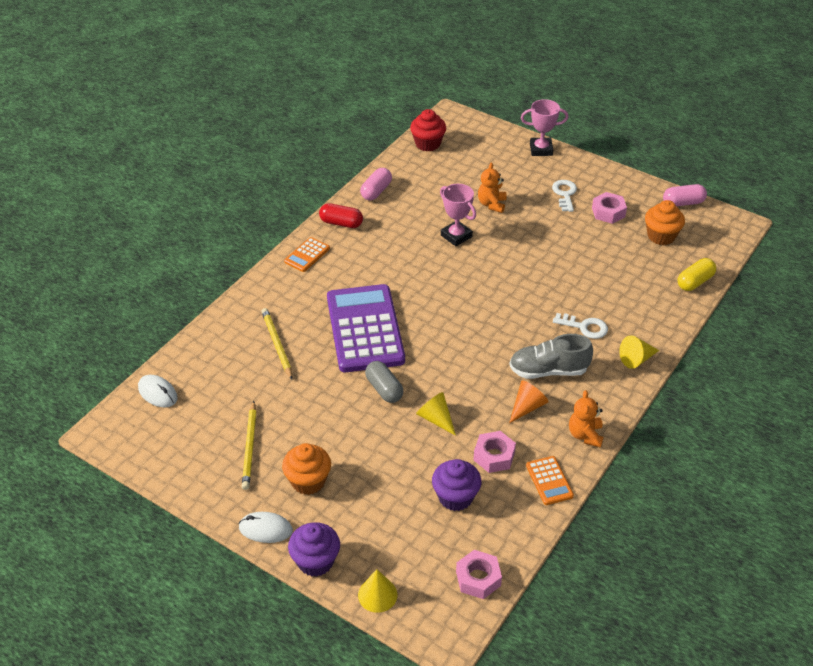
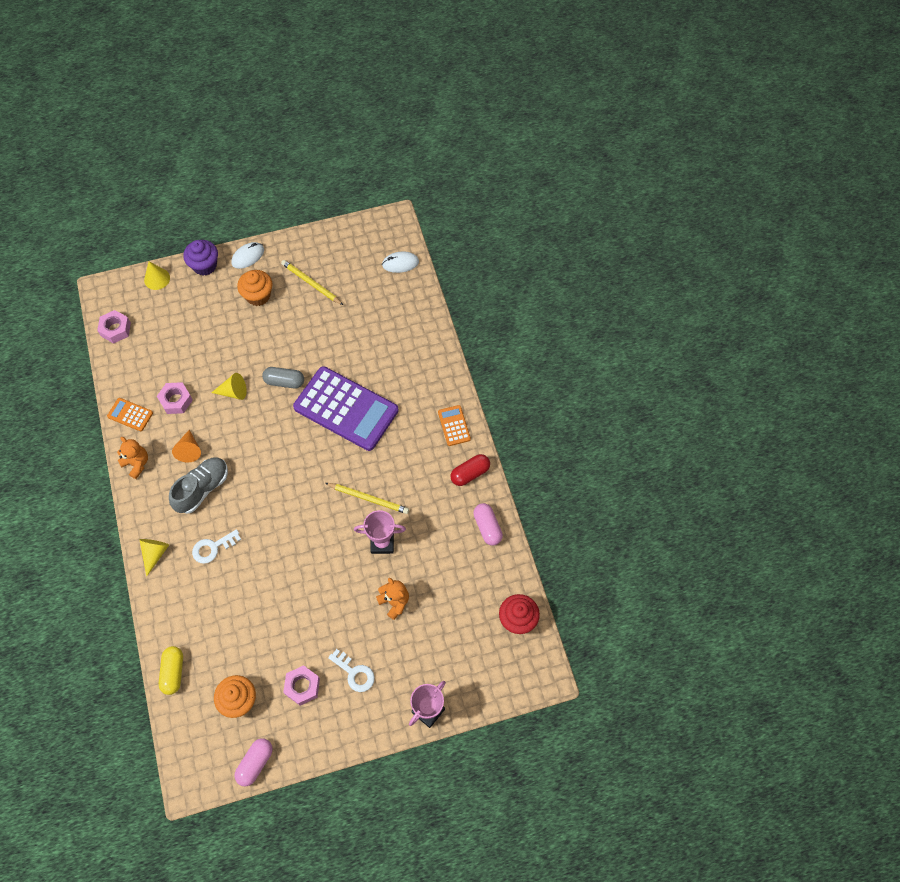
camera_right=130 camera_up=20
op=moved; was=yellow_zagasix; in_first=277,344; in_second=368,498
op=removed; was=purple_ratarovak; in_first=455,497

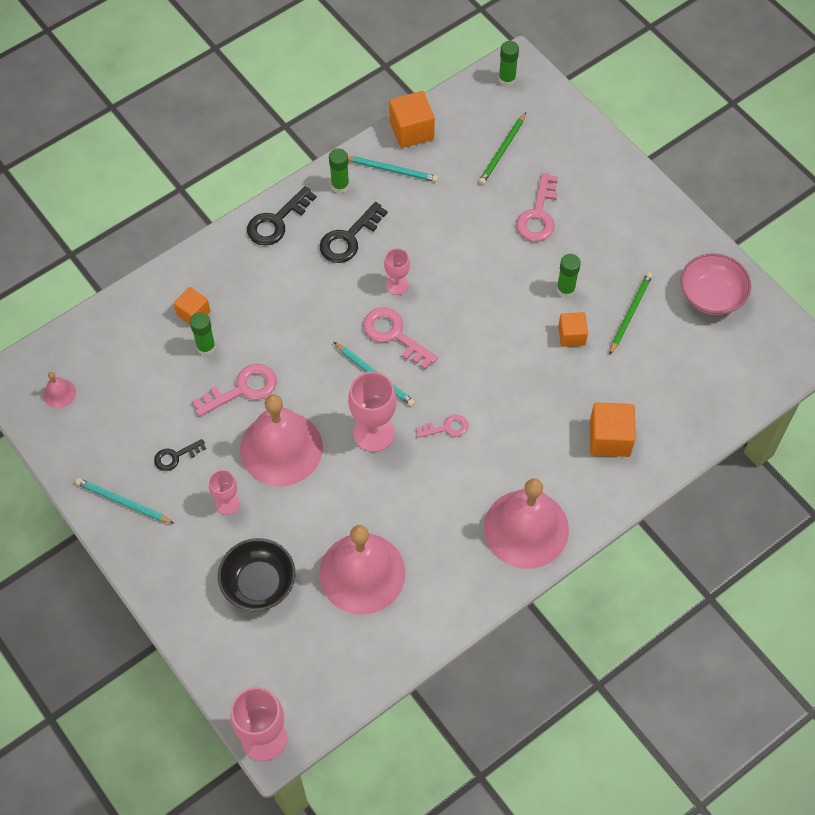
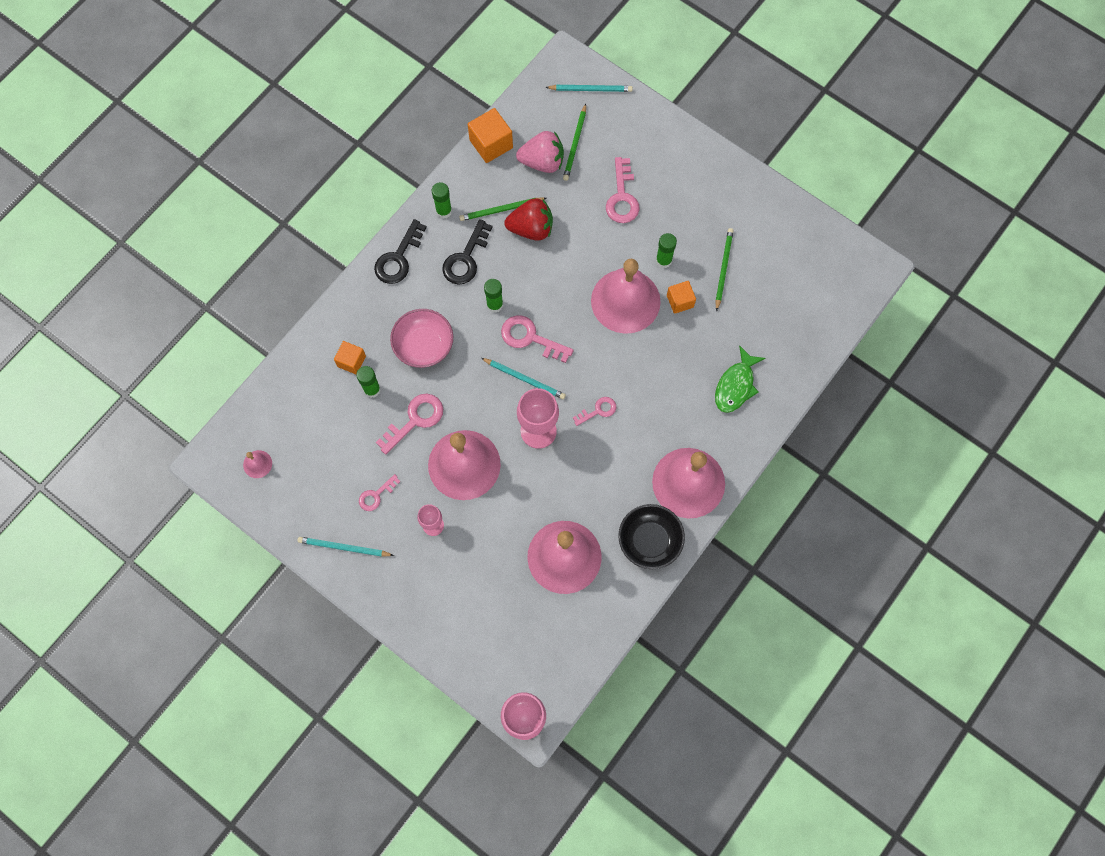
camera_right=-15 camera_up=10
op=recoloured; was=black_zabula; now=pink_zabula; in_first=175,456; in_second=376,495
op=moved; was=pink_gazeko; in_first=711,295; in_second=424,345
op=added; now=green_zagasix; in_second=501,210
op=moved; was=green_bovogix; in_first=507,79; in_second=495,305
op=added; now=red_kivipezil; in_second=531,229
op=added; now=pink_kivipezil; in_second=542,162
op=moved; was=turquoise_zagasix; in_first=392,170; in_second=591,89
op=added; now=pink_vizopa; in_second=625,301
op=moved; was=black_gazeko; in_first=258,583; in_second=649,541
op=replaced; was=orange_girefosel; now=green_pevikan; in_first=609,438; in_second=736,385
op=removed; was=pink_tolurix; in_first=397,285

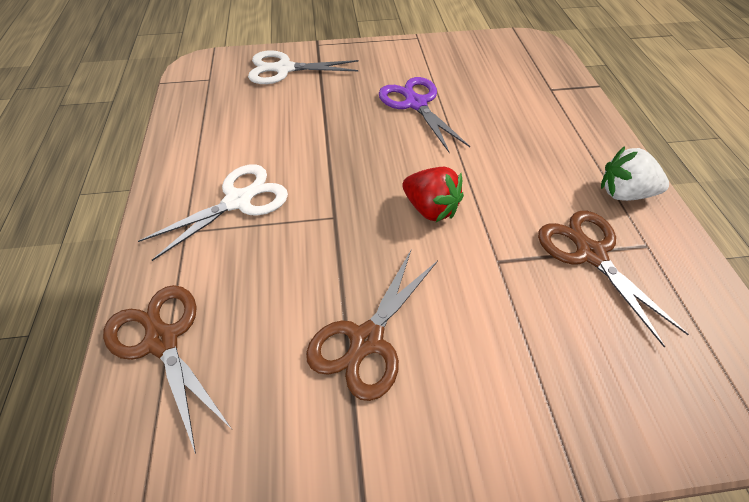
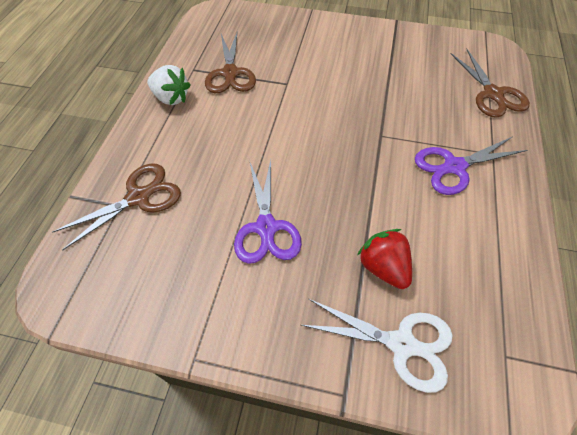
camera_right=-160 camera_up=5
op=moved; was=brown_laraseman; in_first=367,340; in_second=138,197
op=moved; was=red_kivipezil; in_first=430,209; in_second=383,267
op=recoloured; was=white_laraseman; now=purple_laraseman; in_first=238,201; in_second=454,167

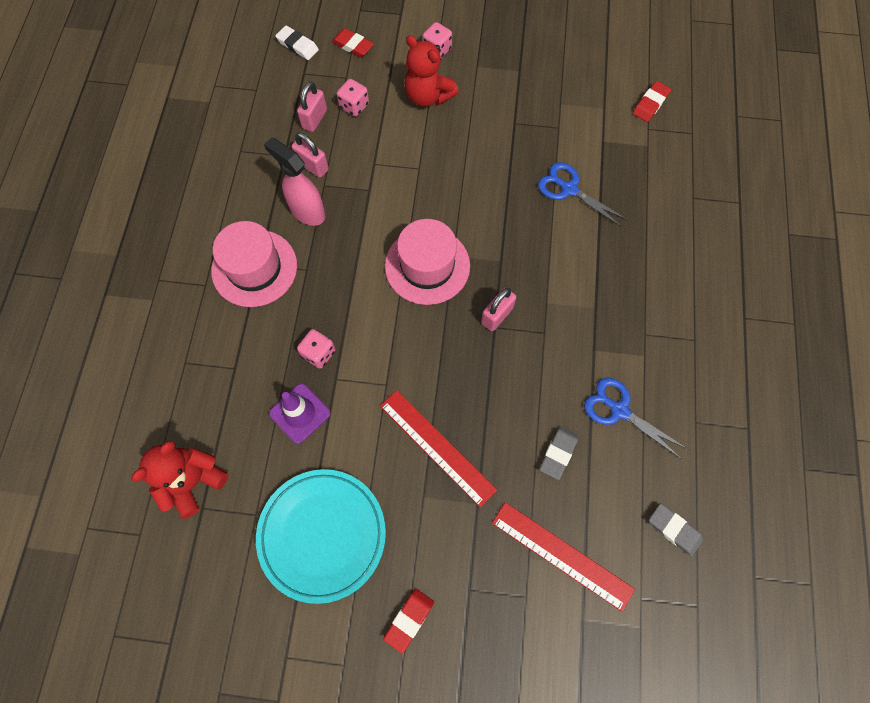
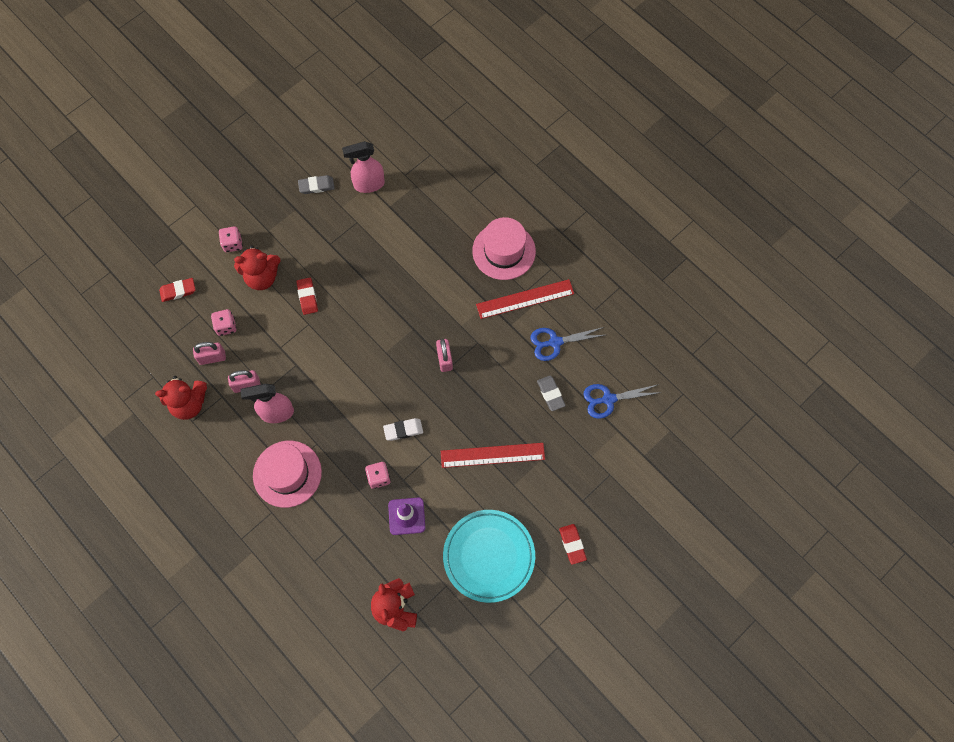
camera_right=-50 camera_up=0
op=added; now=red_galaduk; in_second=189,403
op=turned; was=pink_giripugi; in_first=314,119; in_second=212,358; clockwise=-75
op=moved; was=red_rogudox; in_first=650,104; in_second=307,297
op=moved; was=grey_rogudox; in_first=674,530; in_second=316,186
op=added; now=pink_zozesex; in_second=368,184
op=moved; was=white_rogudox; in_first=297,45; in_second=403,430
op=moved; was=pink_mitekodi; in_first=427,266; in_second=504,251
op=moved; was=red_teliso; in_first=562,555; in_second=525,299
op=moved; was=blue_laraseman; in_first=569,189; in_second=608,399

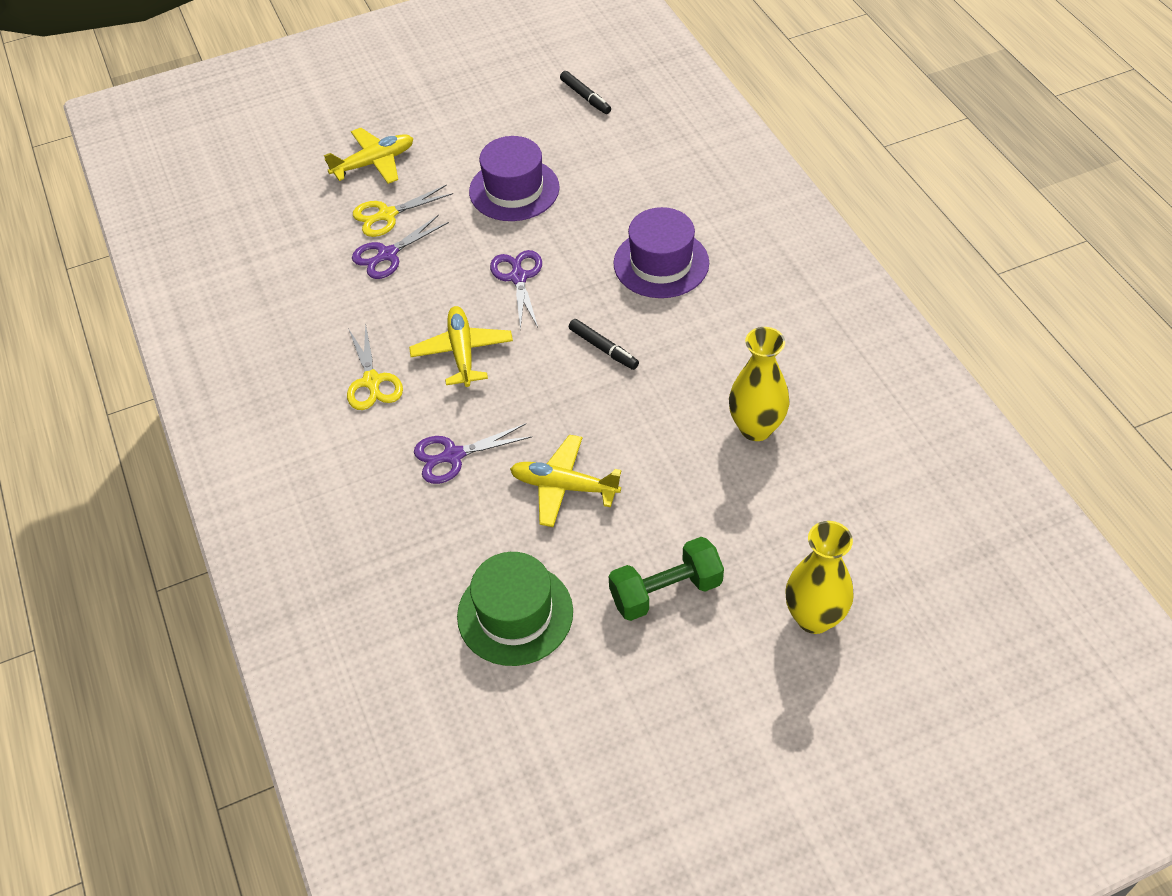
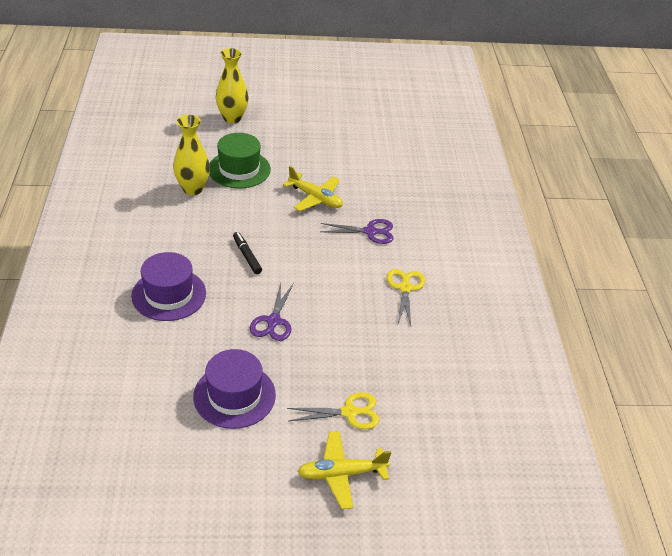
camera_right=-165 camera_up=-10
op=moved; was=green_mitekodi; in_first=515,614; in_second=239,169
op=removed; was=purple_laraseman; in_first=387,255
op=removed; was=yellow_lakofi; in_first=462,352
op=removed; was=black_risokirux; in_first=585,97
op=removed; was=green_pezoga; in_first=665,591

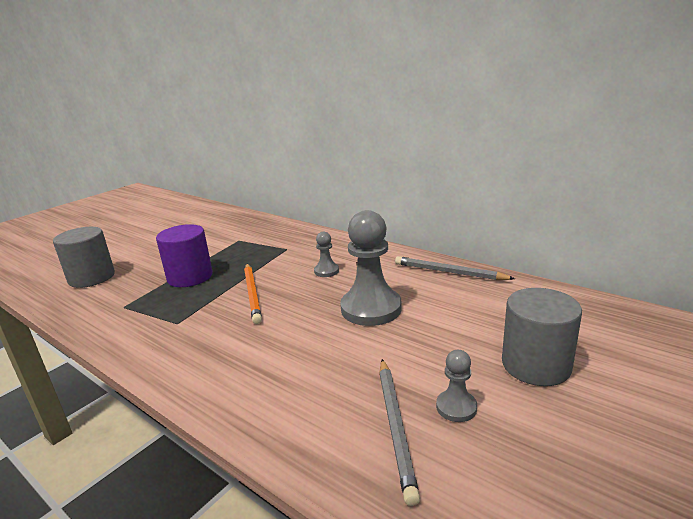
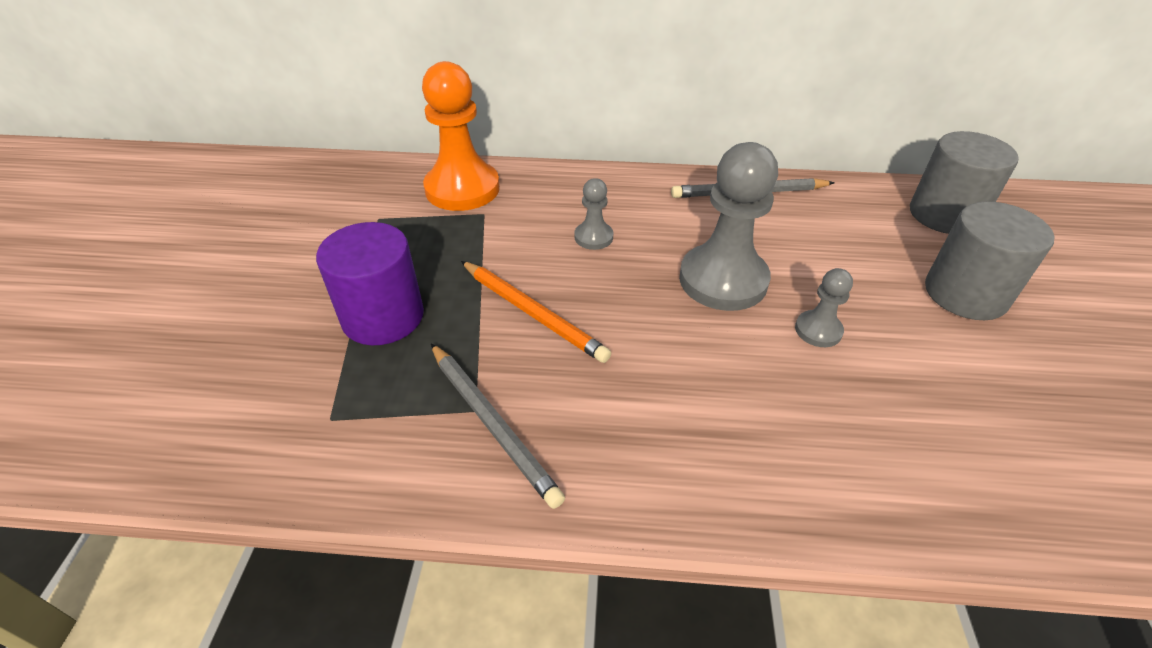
camera_right=-35 camera_up=20
op=added; now=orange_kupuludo; in_second=462,189
op=moved; was=grey_zagasix; in_first=395,426; in_second=491,423
op=moved; was=grey_kupuludo; in_first=456,407; in_second=818,330
op=moved; was=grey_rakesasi; in_first=92,277; in_second=944,215

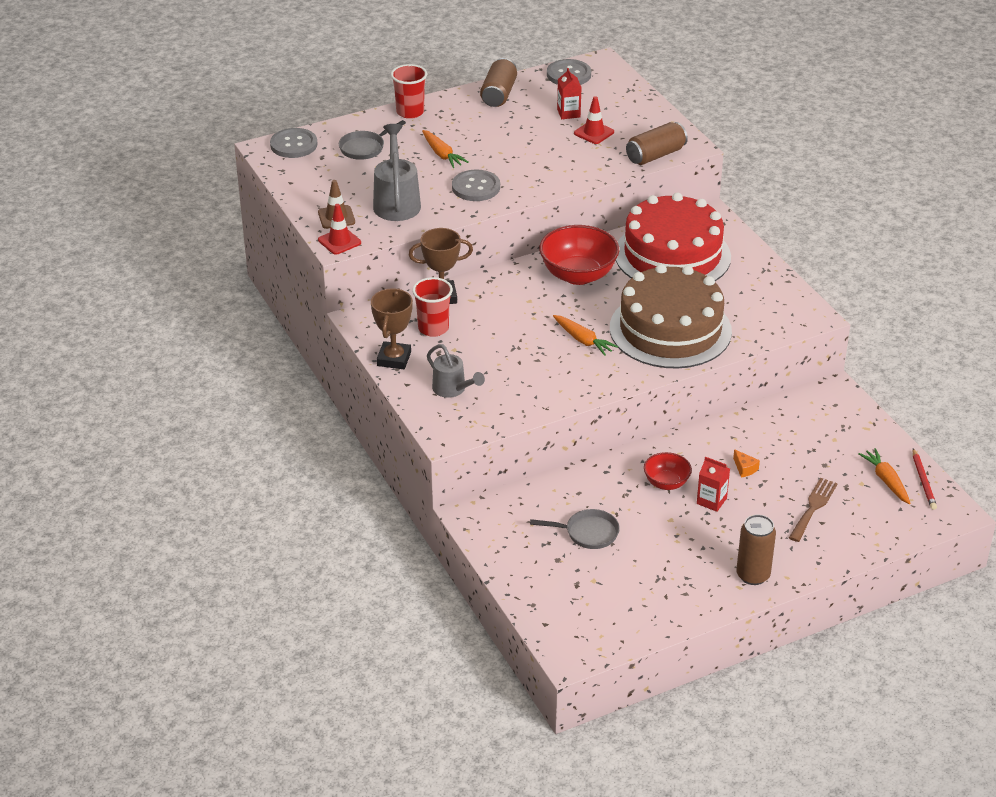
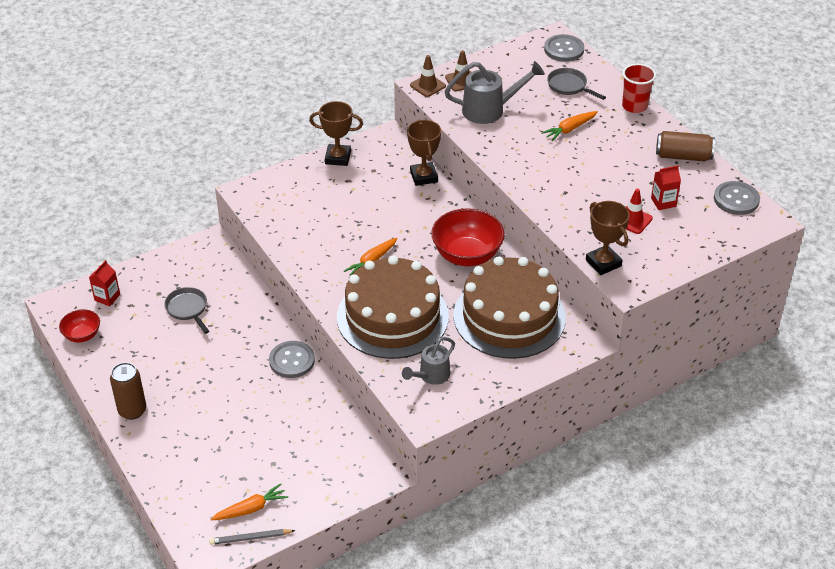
camera_right=85 camera_up=5
op=moved; was=red_gazeko; in_first=666,483; in_second=82,335
op=moved; was=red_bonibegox; in_first=711,501; in_second=107,297
op=turned; was=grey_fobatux; in_first=588,533; in_second=188,309; clockwise=150
op=recoloured; was=red_zagasix; now=grey_zagasix; in_first=923,481; in_second=250,538
op=moved; was=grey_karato; in_first=476,187; in_second=292,360
op=moved; was=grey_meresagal; in_first=452,389; in_second=431,376
op=recoloured; was=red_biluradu; now=brown_biluradu; in_first=339,241; in_second=427,85
op=recoloured; was=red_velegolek; now=brown_velegolek; in_first=672,255; in_second=509,316
op=replaced; was=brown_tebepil; now=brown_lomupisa; in_first=655,155; in_second=603,263
op=removed; was=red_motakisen; in_first=433,328
op=removed; was=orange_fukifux; in_first=744,468
op=removed; was=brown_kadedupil; in_first=813,507

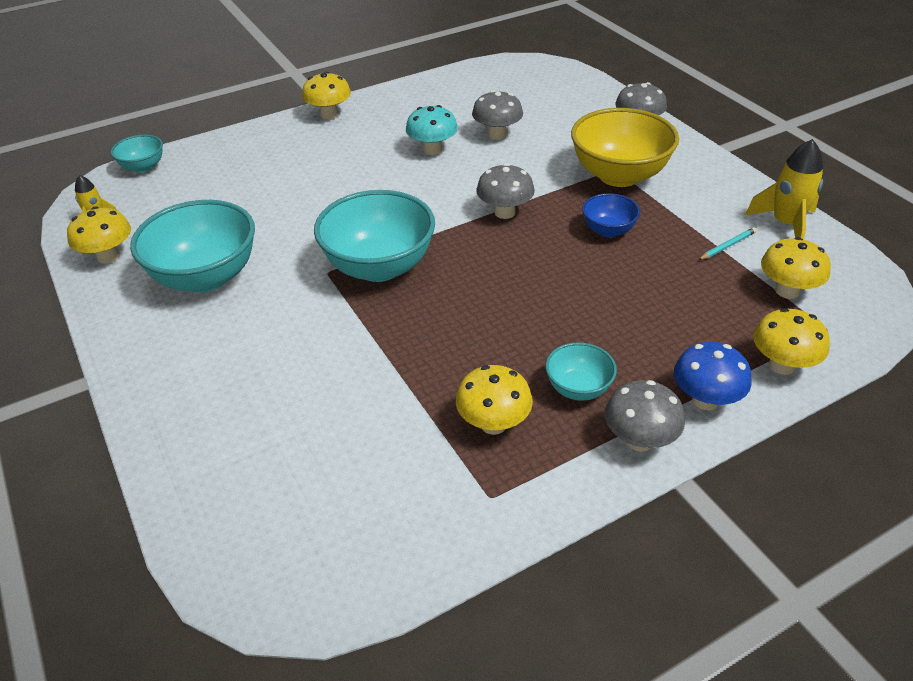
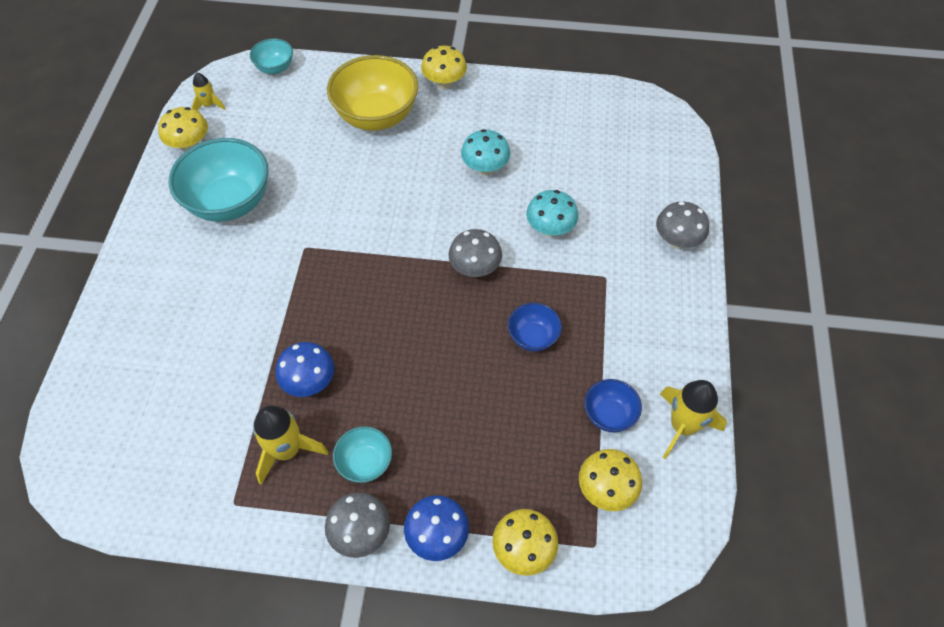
camera_right=35 camera_up=15
op=replaced; was=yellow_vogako; now=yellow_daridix; in_first=493,423; in_second=287,450
op=added; now=blue_vogako; in_second=309,382
op=moved; was=yellow_gazeko; in_first=619,175; in_second=376,116
op=added; now=turquoise_vogako; in_second=550,229
op=replaced; was=turquoise_zagasix; now=blue_gazeko; in_first=727,246; in_second=609,415
op=removed; was=turquoise_gazeko; in_first=379,267
op=removed; was=grey_vogako; in_first=497,134

